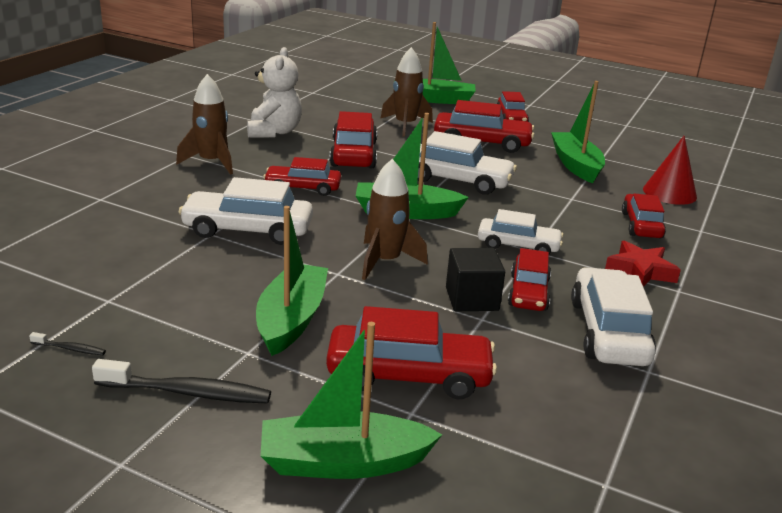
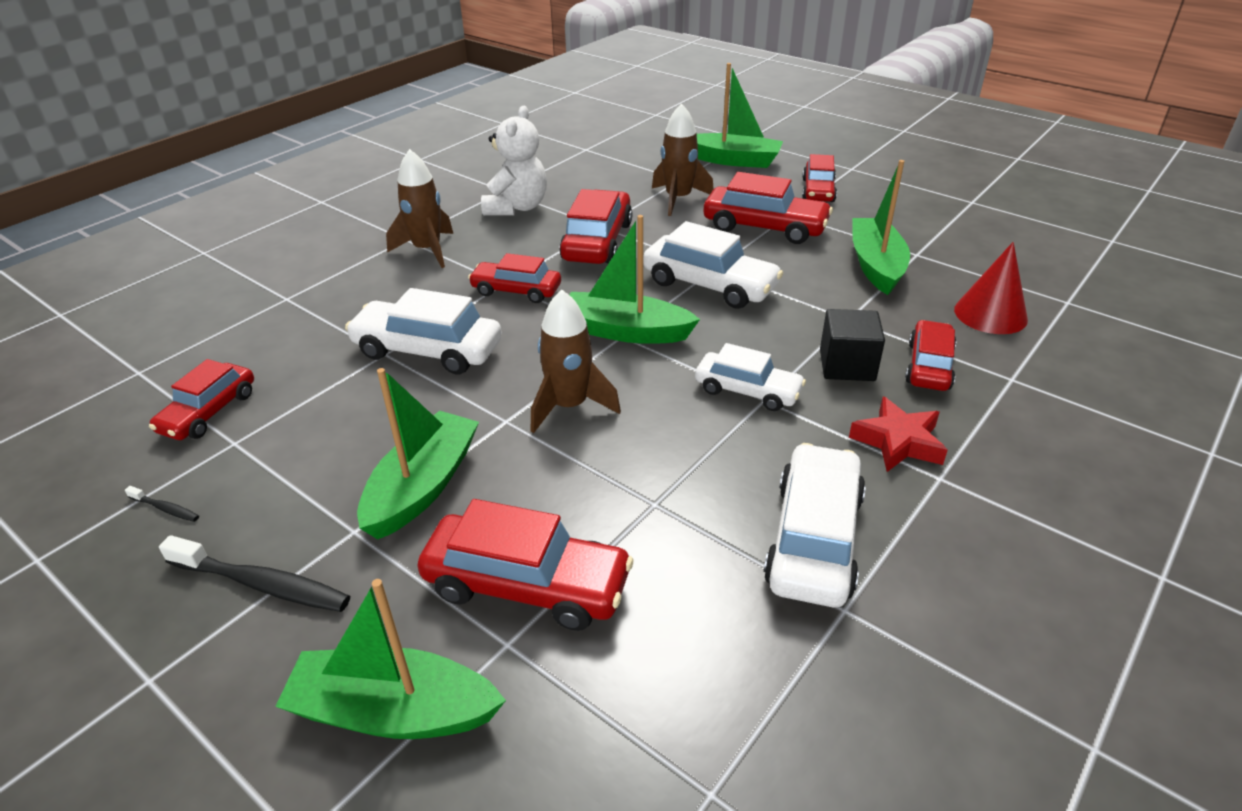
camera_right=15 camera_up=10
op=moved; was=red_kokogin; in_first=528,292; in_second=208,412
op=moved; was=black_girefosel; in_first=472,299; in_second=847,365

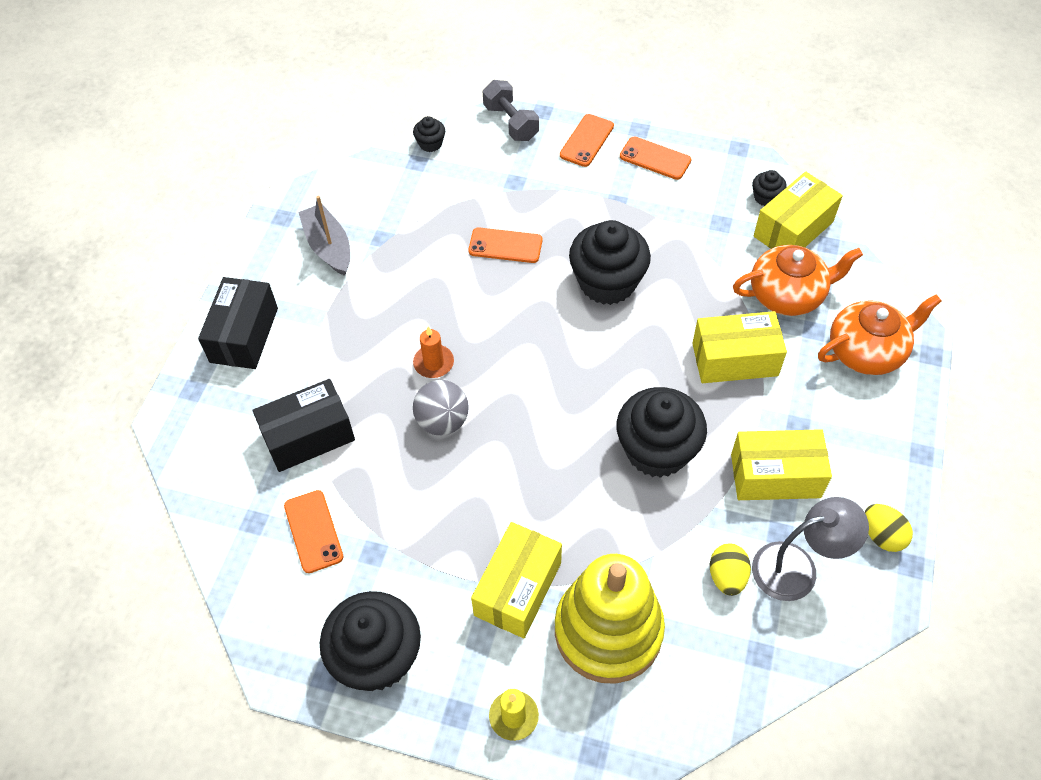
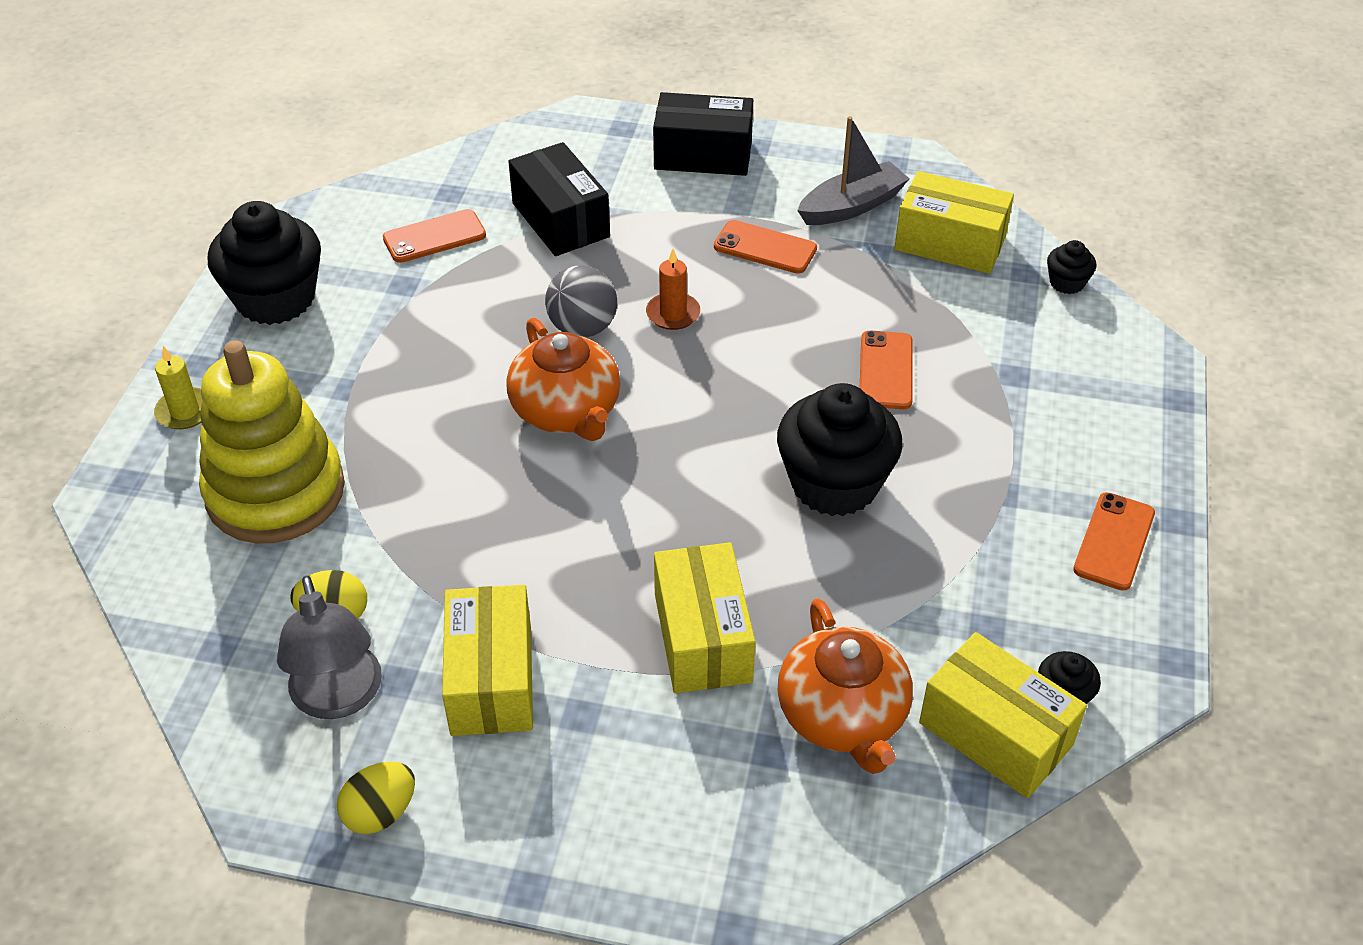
camera_right=85 camera_up=-10
op=moved; was=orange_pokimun; in_first=866,351; in_second=566,411
op=moved; was=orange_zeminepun; in_first=586,141; in_second=765,248
op=moved; was=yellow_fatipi; in_first=518,589; in_second=950,243
op=removed; was=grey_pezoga; in_first=511,122
op=removed; was=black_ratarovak; in_first=657,450

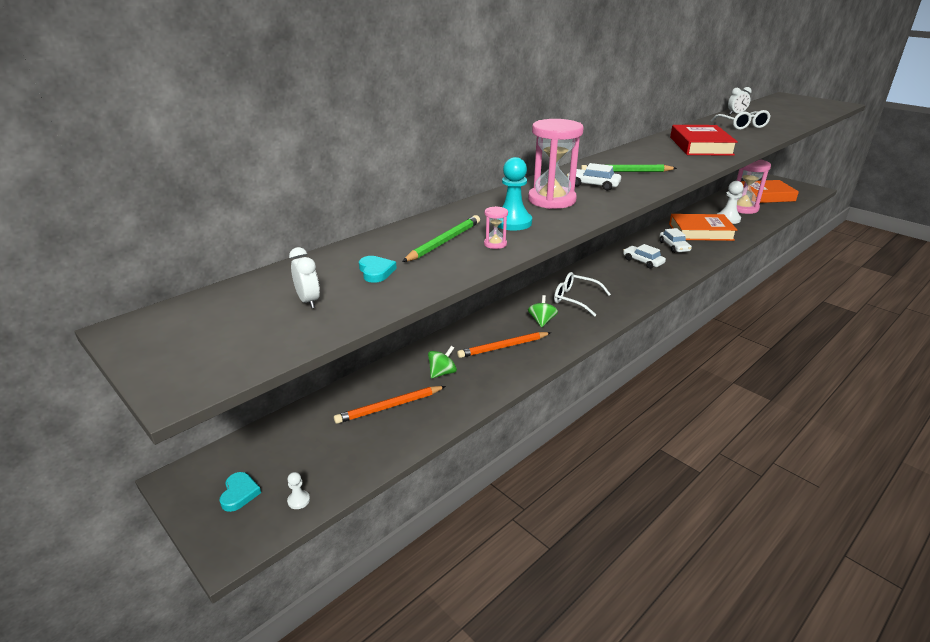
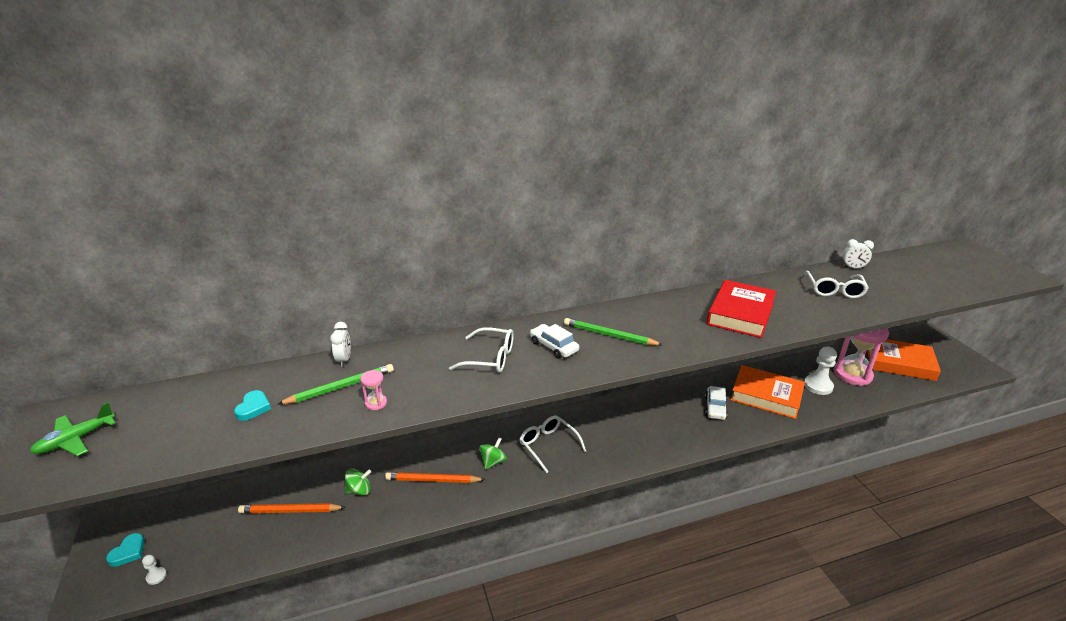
camera_right=25 camera_up=0
op=added; now=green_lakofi; in_second=75,440
op=moved; was=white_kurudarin; in_first=308,301; in_second=344,360
op=replaced; was=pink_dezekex; now=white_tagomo; in_first=551,200; in_second=490,358
op=removed; was=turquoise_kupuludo; in_first=512,222
op=removed; was=white_kokogin; in_first=643,261

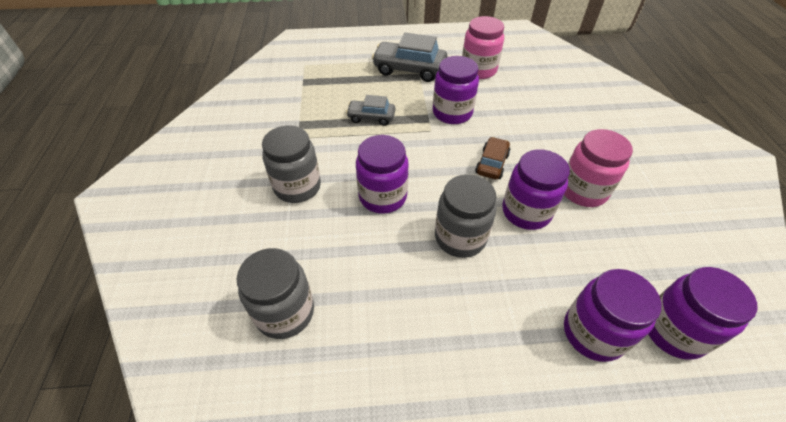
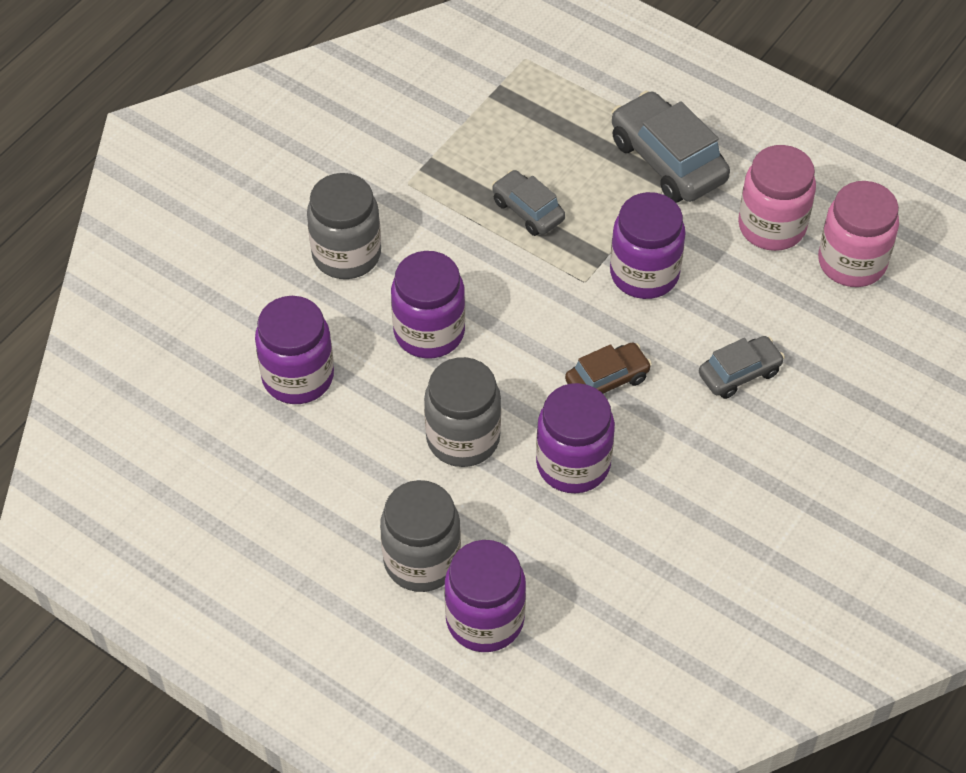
camera_right=40 camera_up=5
op=moved; was=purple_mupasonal; in_first=673,331; in_second=298,377
op=moved; was=grey_mupasonal; in_first=285,312; in_second=422,560
op=added; now=grey_kokogin; in_second=739,373
op=moved; was=pink_mupasonal; in_first=583,191; in_second=852,262

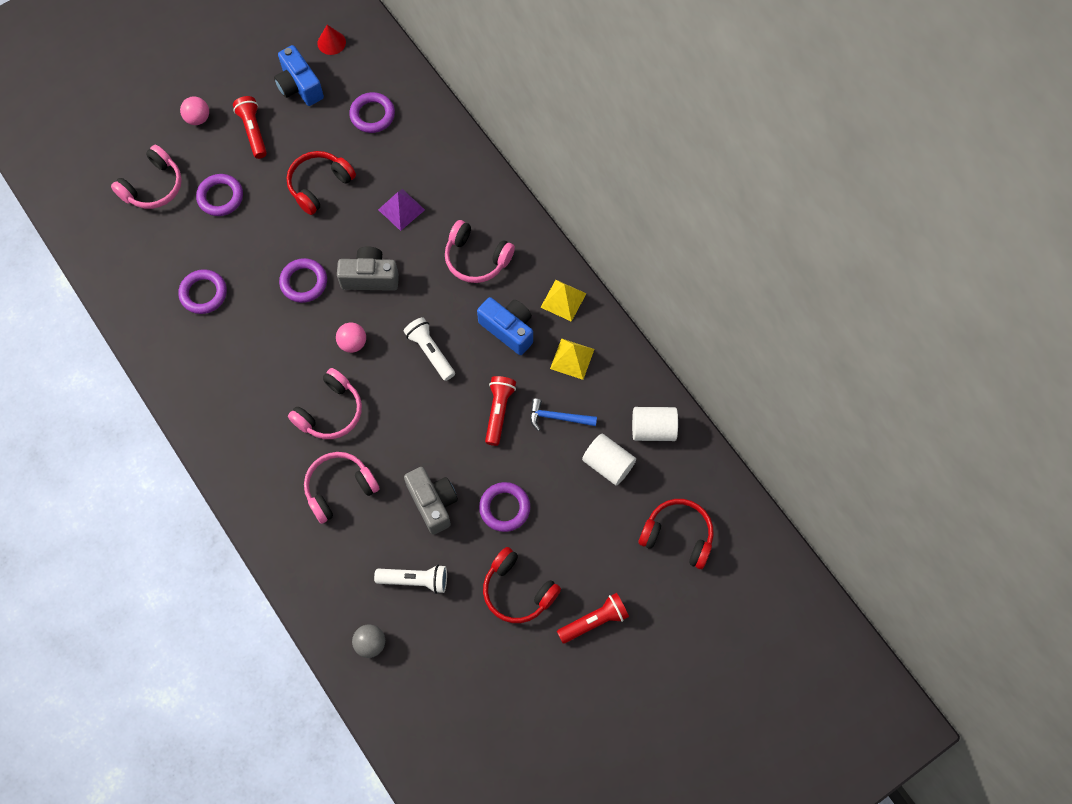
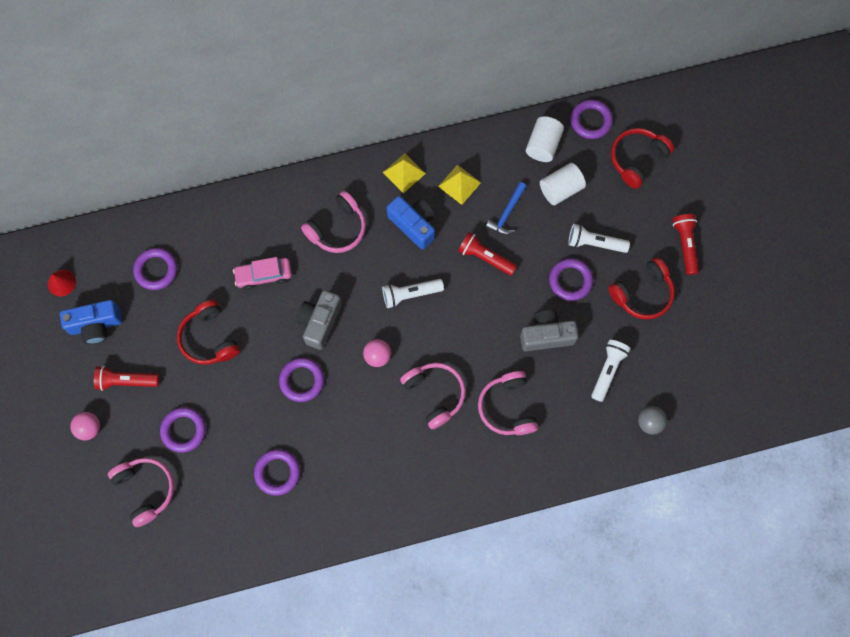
camera_right=-70 camera_up=5
op=replaced; was=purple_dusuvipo; now=pink_kokogin; in_first=401,209; in_second=264,275
op=turned; was=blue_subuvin; in_first=508,329; in_second=414,225; clockwise=75
op=added; now=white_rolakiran; in_second=594,243
op=added; now=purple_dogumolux; in_second=590,121

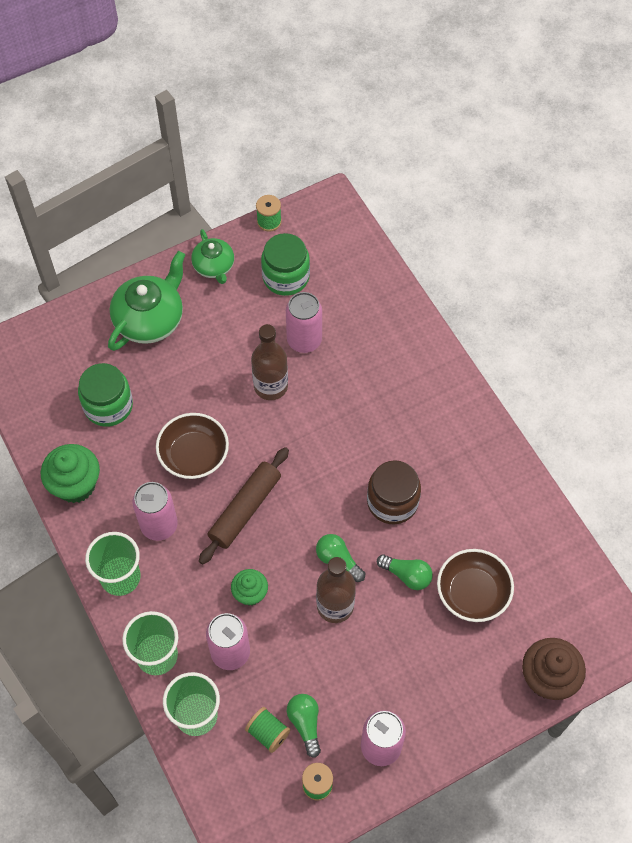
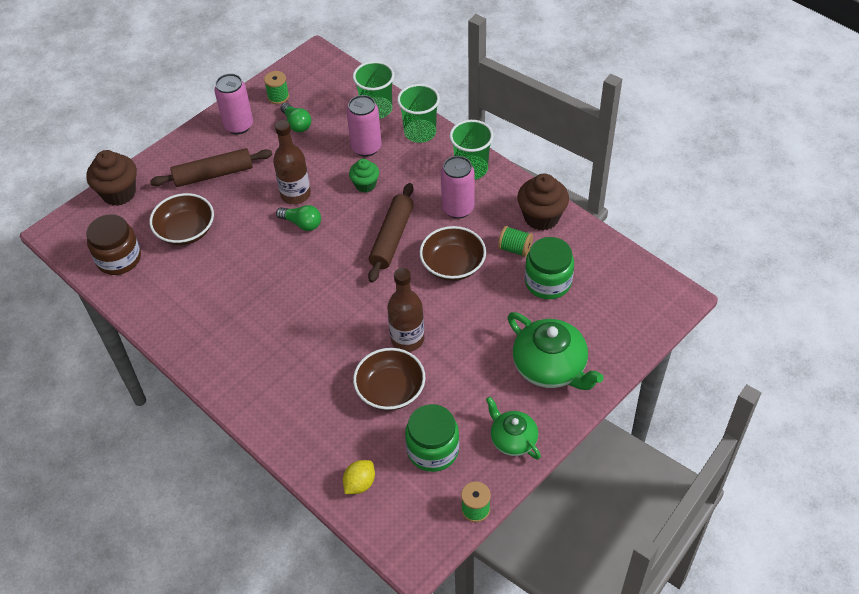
camera_right=165 camera_up=-10
op=moved; was=brown_mupasonal; in_first=392,502; in_second=119,258
op=added; now=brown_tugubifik; in_second=213,174
op=added; now=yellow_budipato; in_second=359,484
op=replaced; was=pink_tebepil; now=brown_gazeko; in_first=304,340; in_second=390,390
op=moved; was=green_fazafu; in_first=268,733; in_second=515,249
op=turned; was=green_pokimun; in_first=150,319; in_second=550,367; clockwise=-60
op=recoloured; was=green_ratarovak; now=brown_ratarovak; in_first=75,485; in_second=541,217
op=removed; was=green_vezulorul; in_first=407,575

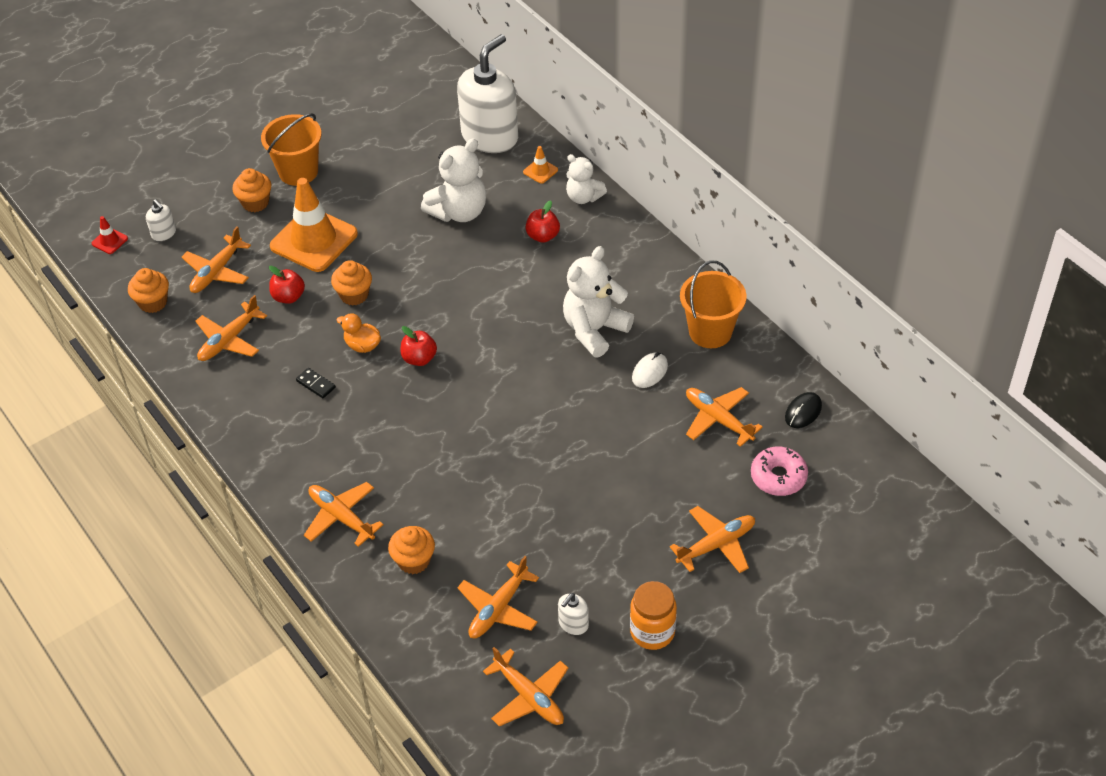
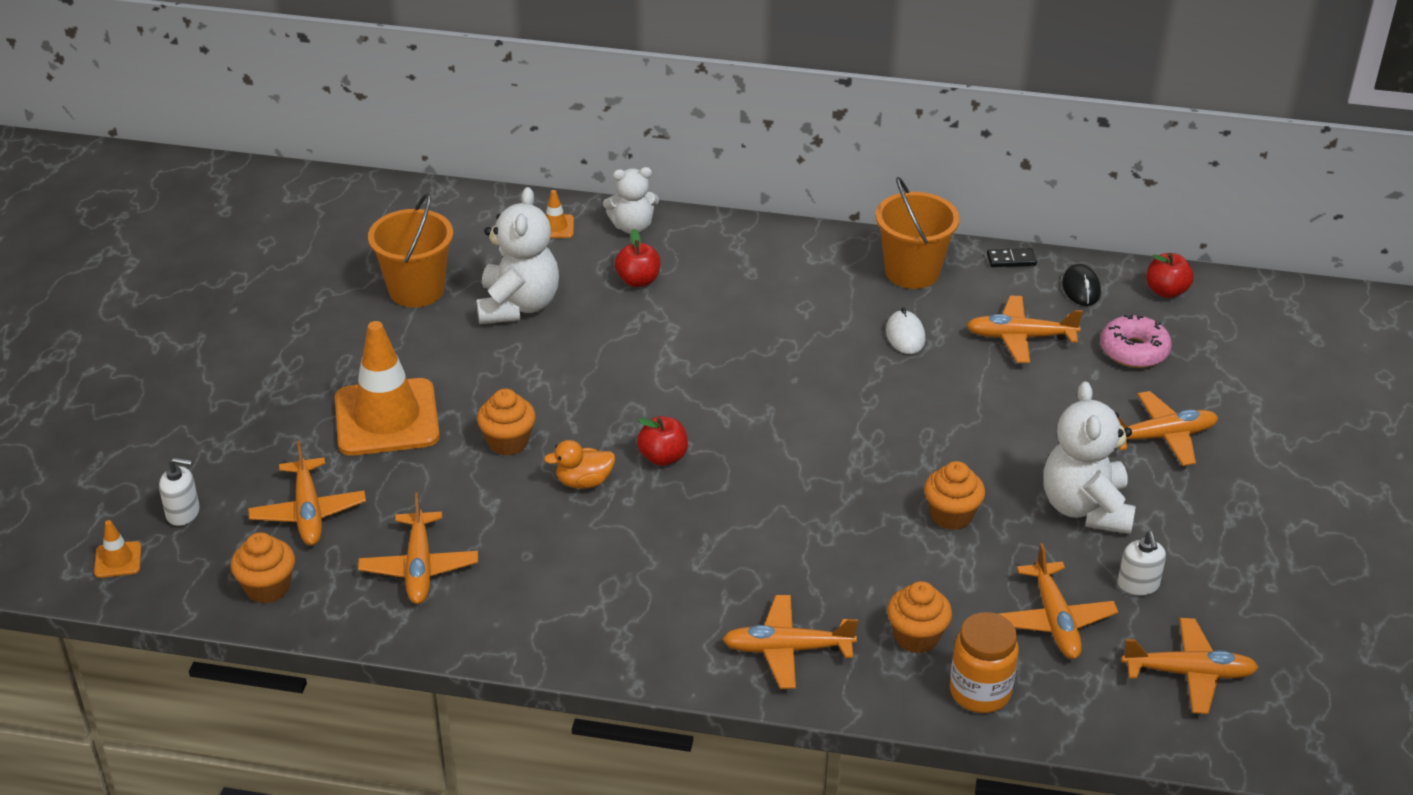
camera_right=-45 camera_up=-10
op=recoloured; was=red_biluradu; now=orange_biluradu; in_first=110,241; in_second=118,560
op=moved; was=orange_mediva; in_first=298,172; in_second=416,290
op=moved; was=orange_ratarovak; in_first=255,203; in_second=951,515
op=moved; was=orange_mupasonal; in_first=652,632; in_second=980,692
op=moved; was=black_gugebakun; in_first=316,384; in_second=1011,260
op=moved; was=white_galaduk; in_first=594,330; in_second=1085,508
op=turned; was=orange_lakofi; in_first=716,545; in_second=1162,436; clockwise=60
op=moved; was=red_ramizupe; in_first=288,297; in_second=1166,291
op=removed; was=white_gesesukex; in_first=490,136

